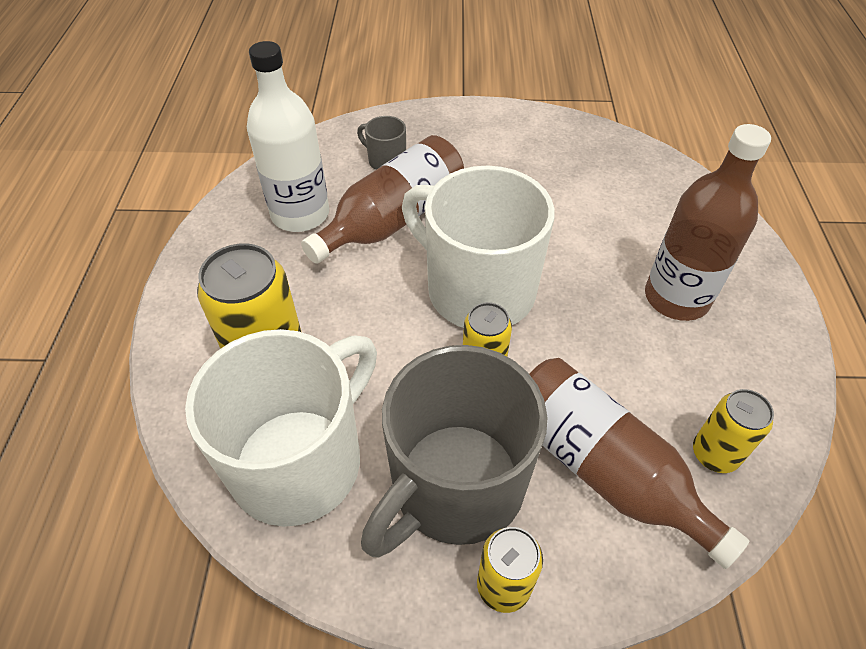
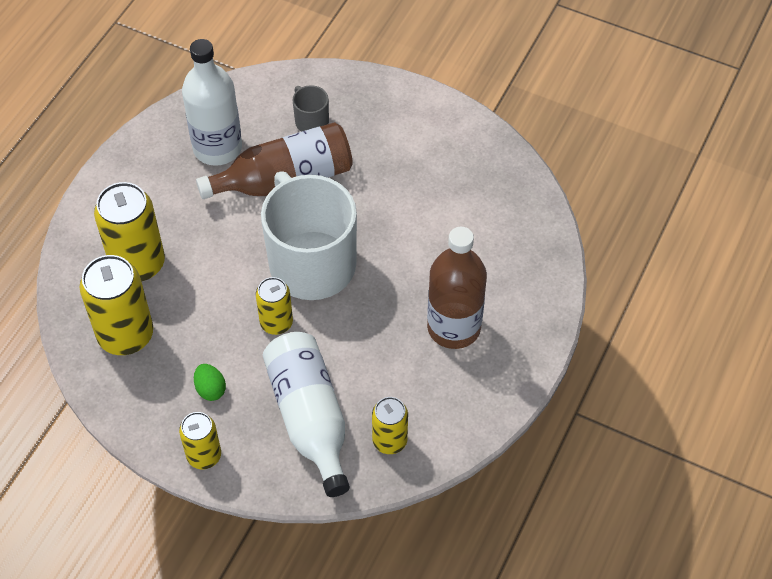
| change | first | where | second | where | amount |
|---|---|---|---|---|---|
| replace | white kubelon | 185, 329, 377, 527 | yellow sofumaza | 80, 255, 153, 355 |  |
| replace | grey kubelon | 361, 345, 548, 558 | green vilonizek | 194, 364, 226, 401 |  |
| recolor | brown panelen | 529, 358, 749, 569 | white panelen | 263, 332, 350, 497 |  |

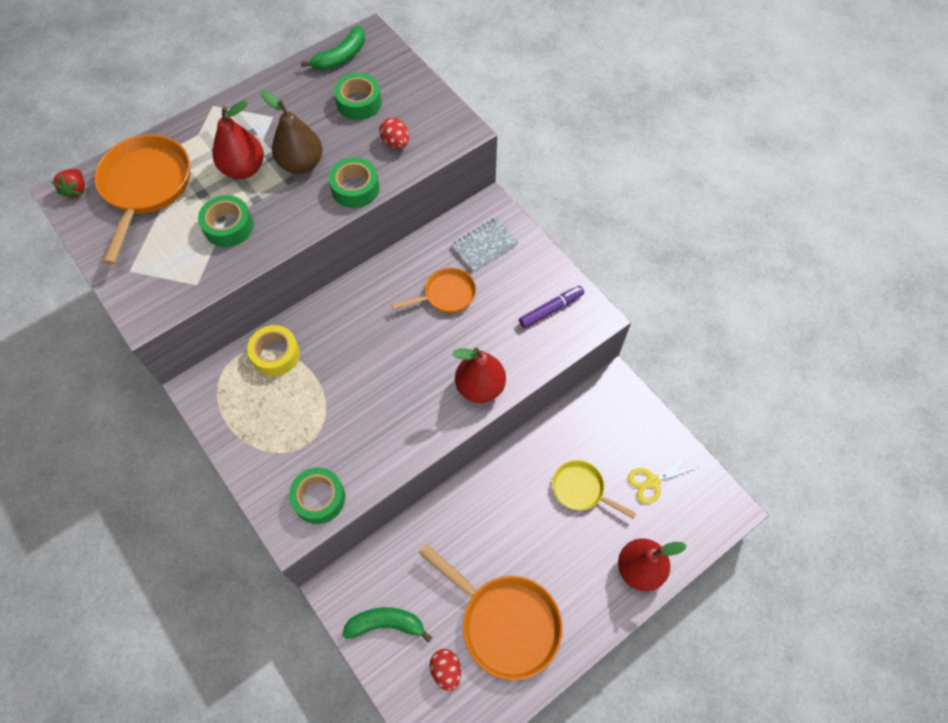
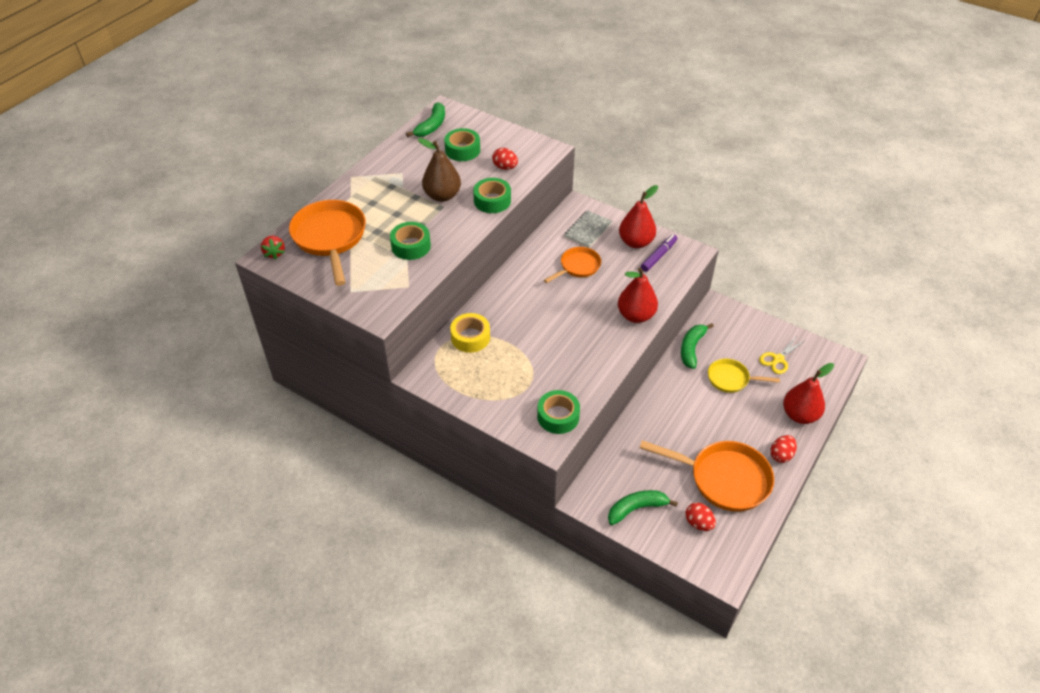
| change | first | where | second | where | amount |
|---|---|---|---|---|---|
| move | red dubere | 212, 100, 264, 179 |  | 619, 185, 658, 248 |  |
| insert |  |  | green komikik | 681, 323, 714, 369 |  |
| insert |  |  | red vilonizek | 770, 435, 797, 463 |  |

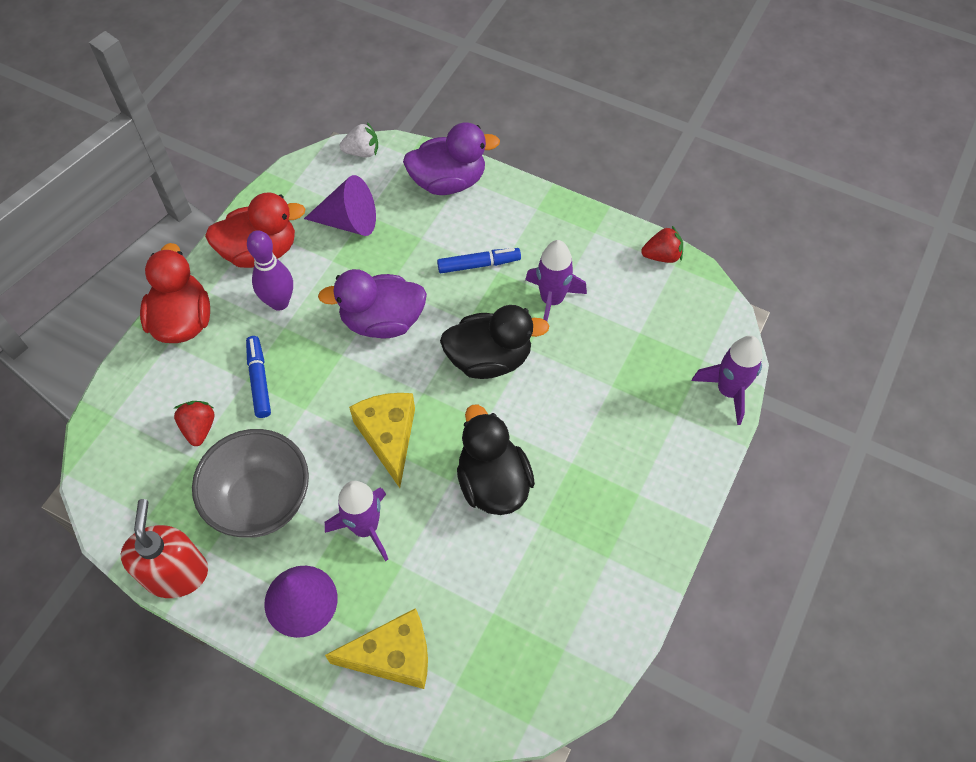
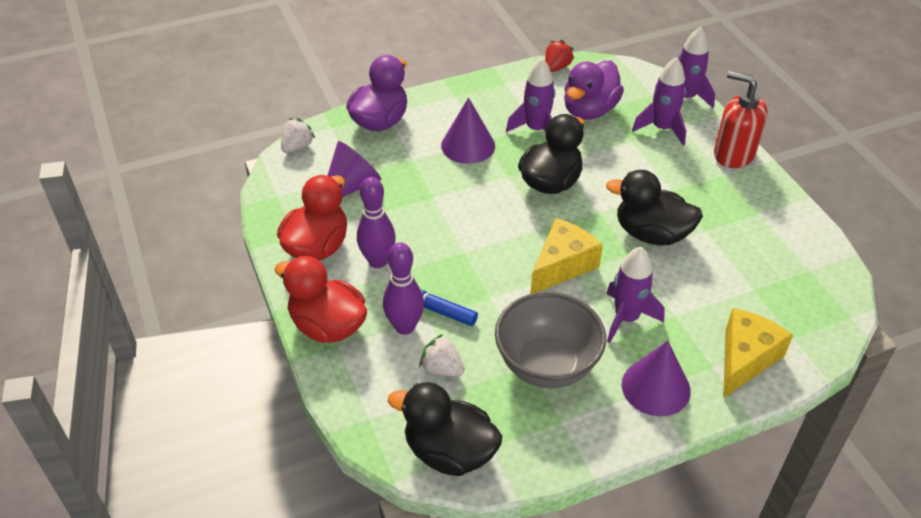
| change | first | where | second | where | amount |
|---|---|---|---|---|---|
| move | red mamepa | 121, 499, 208, 598 |  | 714, 71, 768, 168 |  |
| recolor | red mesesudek | 174, 401, 214, 446 | white mesesudek | 419, 334, 465, 376 |  |
| move | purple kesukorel | 318, 269, 427, 338 |  | 564, 61, 624, 120 |  |
| rotate | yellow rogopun | 349, 393, 415, 488 |  | 530, 218, 603, 294 | 105 degrees clockwise |
| replace | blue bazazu | 437, 248, 521, 273 | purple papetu | 441, 97, 495, 164 |  |
| insert |  |  | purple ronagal | 383, 242, 424, 335 |  |
| insert |  |  | black kesukorel | 388, 382, 502, 476 |  |
| insert |  |  | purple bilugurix | 632, 57, 686, 146 |  |

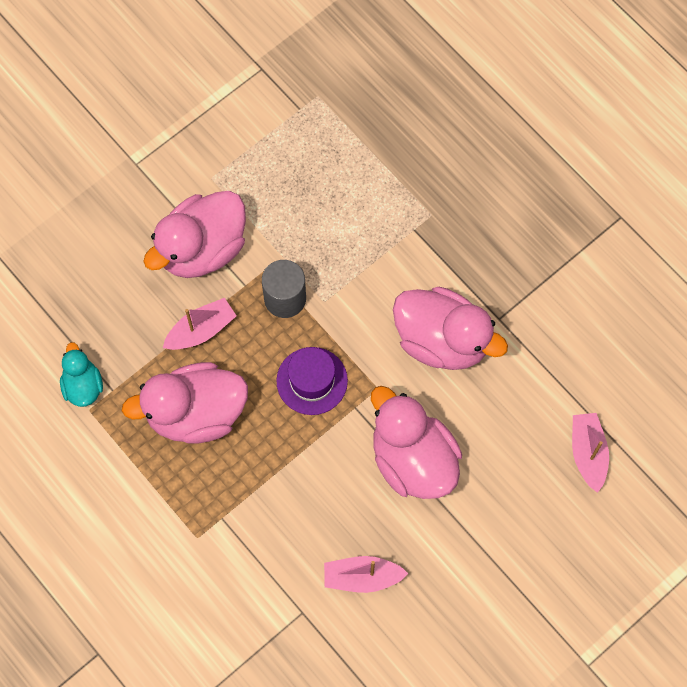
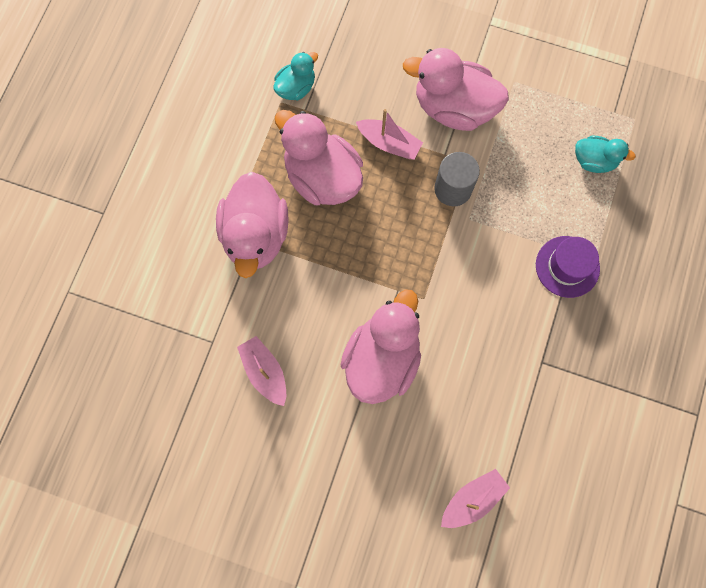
| change | first | where | second | where | amount |
|---|---|---|---|---|---|
| move | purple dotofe | 276, 347, 348, 415 |  | 536, 236, 600, 298 |  |
| move | pink kesukorel | 393, 287, 508, 370 |  | 216, 172, 289, 278 |  |
| insert |  |  | turquoise kesukorel | 575, 136, 636, 173 |  |

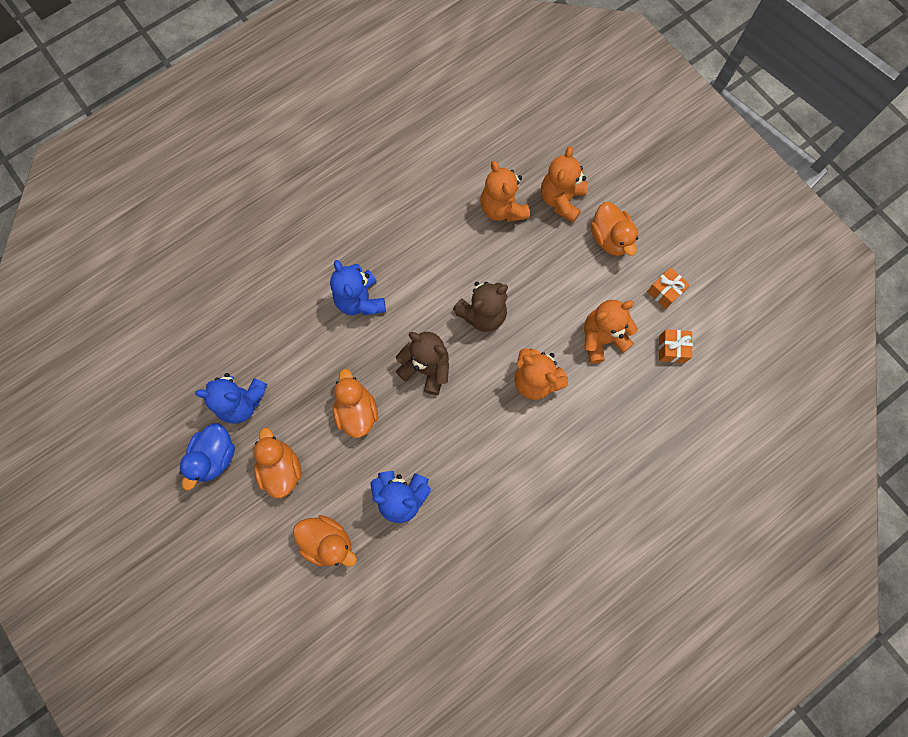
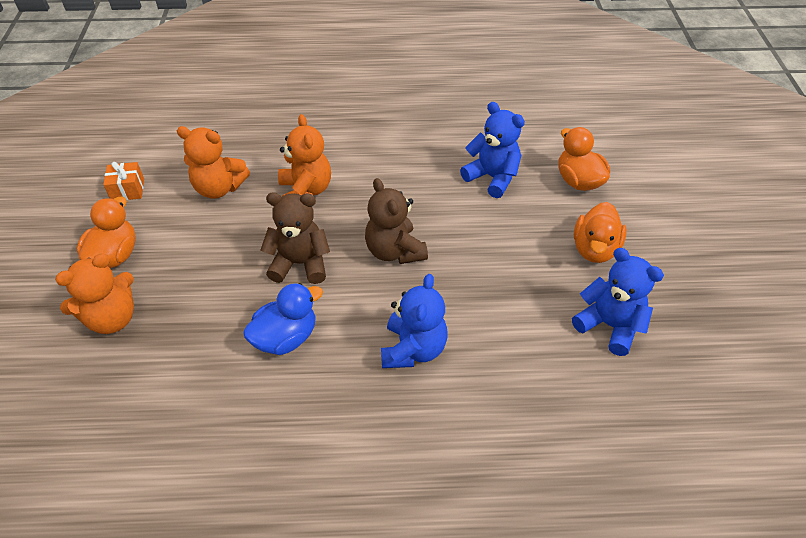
| change | first | where | second | where | amount |
|---|---|---|---|---|---|
| move | blue kesukorel | 179, 423, 235, 490 |  | 243, 283, 323, 355 |  |
| delete | orange kesukorel | 333, 369, 378, 438 |  |  |  |
| delete | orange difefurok | 480, 161, 530, 222 |  |  |  |
| delete | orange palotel | 659, 329, 693, 363 |  |  |  |

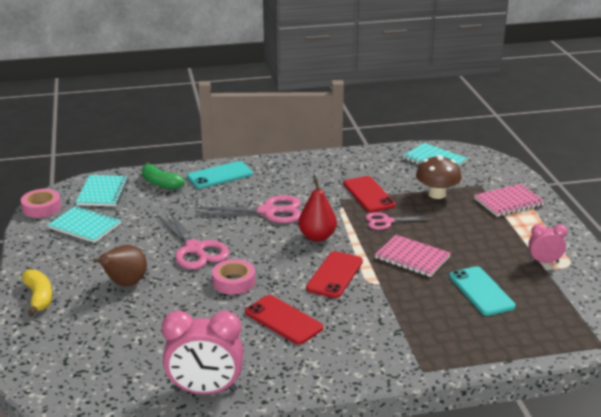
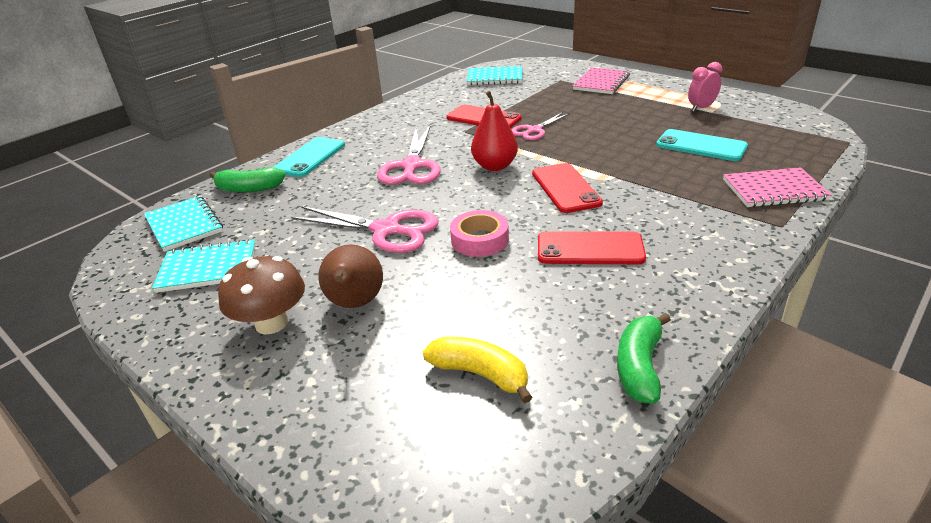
| change | first | where | second | where | amount |
|---|---|---|---|---|---|
| delete | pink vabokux | 21, 189, 61, 218 |  |  |  |
| move | yellow komikik | 22, 269, 52, 315 |  | 423, 337, 532, 403 |  |
| replace | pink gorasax | 162, 311, 243, 394 | green komikik | 617, 313, 671, 403 |  |
| rotate | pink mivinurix | 194, 195, 301, 223 |  | 377, 126, 441, 185 | 135 degrees clockwise |
| move | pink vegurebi | 375, 235, 451, 277 |  | 723, 167, 831, 207 |  |
| move | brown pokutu | 416, 155, 462, 199 |  | 218, 256, 305, 335 |  |

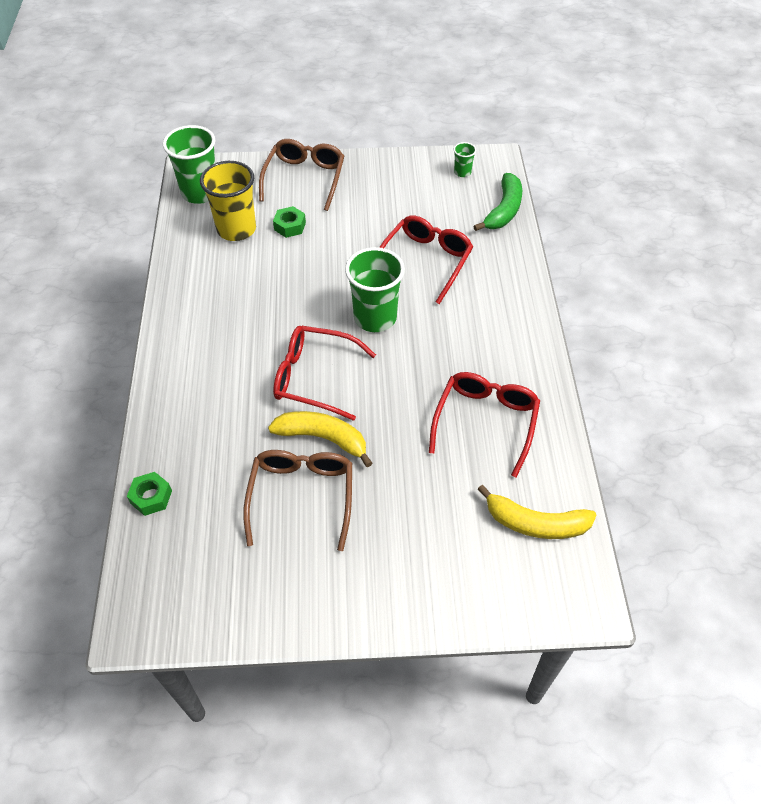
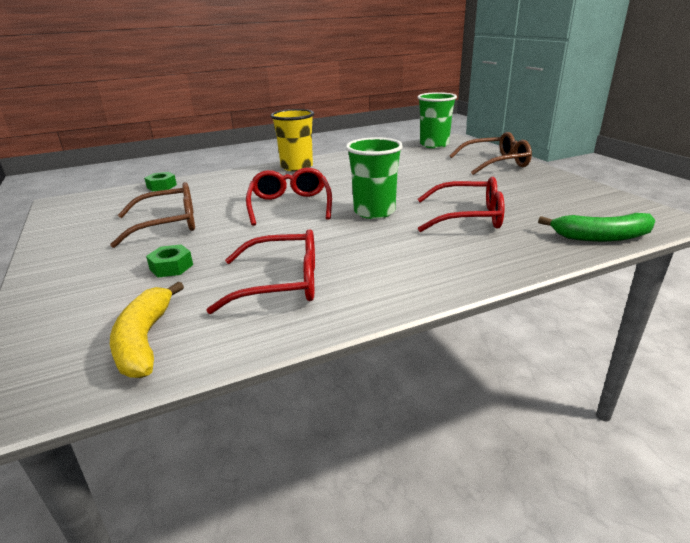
| change | first | where | second | where | amount |
|---|---|---|---|---|---|
| move | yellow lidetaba | 200, 161, 256, 241 |  | 271, 109, 314, 171 |  |
| delete | yellow komikik | 268, 411, 372, 467 |  |  |  |
| move | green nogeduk | 273, 206, 306, 238 |  | 146, 244, 193, 277 |  |
| delete | green lidetaba | 454, 142, 476, 177 |  |  |  |

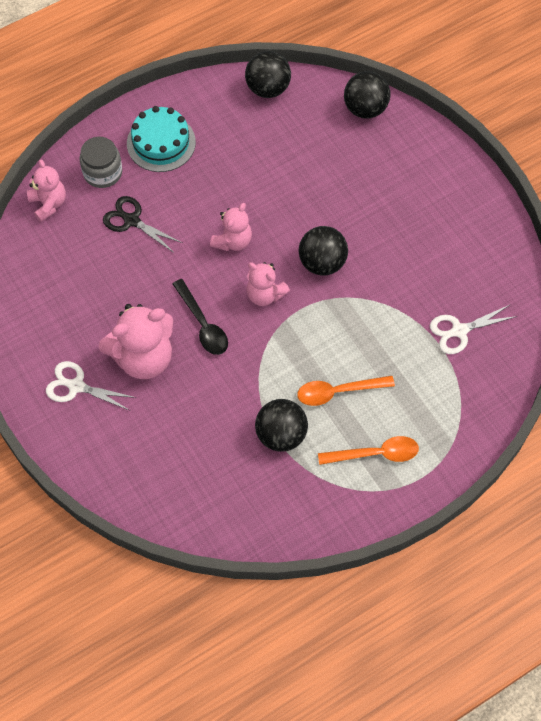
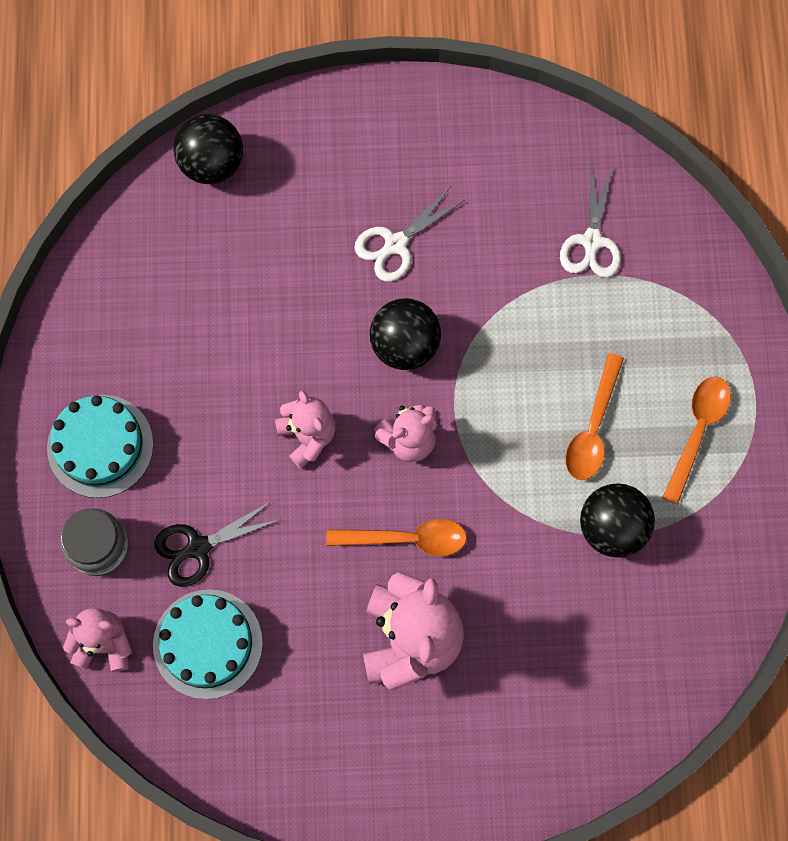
| change | first | where | second | where | amount |
|---|---|---|---|---|---|
| move | white mivinurix | 46, 361, 136, 410 |  | 354, 186, 465, 282 |  |
| recolor | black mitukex | 173, 279, 228, 355 | orange mitukex | 326, 519, 467, 556 |  |
| delete | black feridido | 245, 51, 291, 98 |  |  |  |
| insert |  |  | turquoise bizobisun | 153, 589, 263, 699 |  |

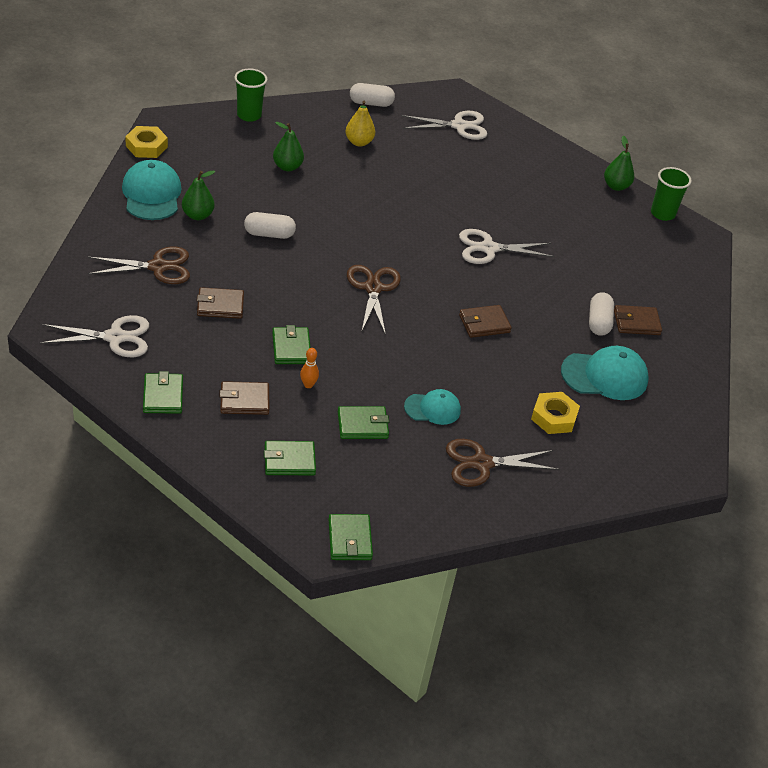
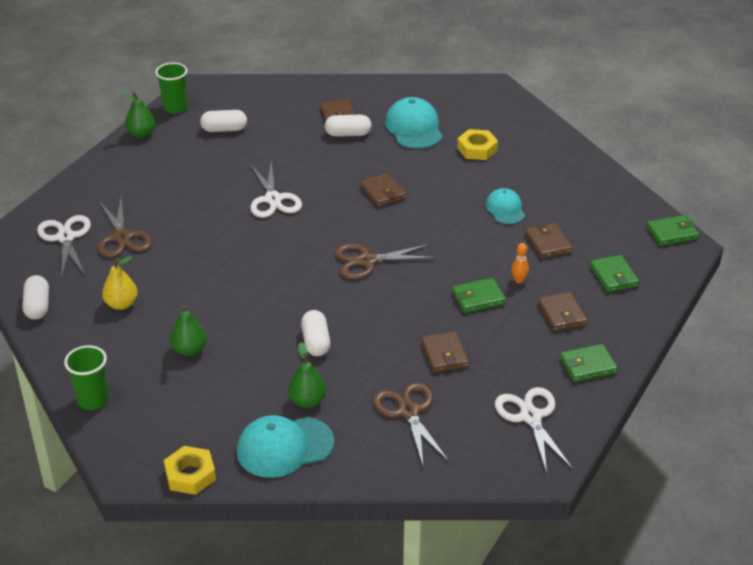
| change | first | where | second | where | amount |
|---|---|---|---|---|---|
| recolor | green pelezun | 338, 406, 389, 439 | brown pelezun | 525, 223, 572, 259 |  |
| move | brown mivinurix | 446, 439, 559, 487 |  | 98, 198, 152, 258 |  |
| insert |  |  | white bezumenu | 200, 110, 247, 132 |  |

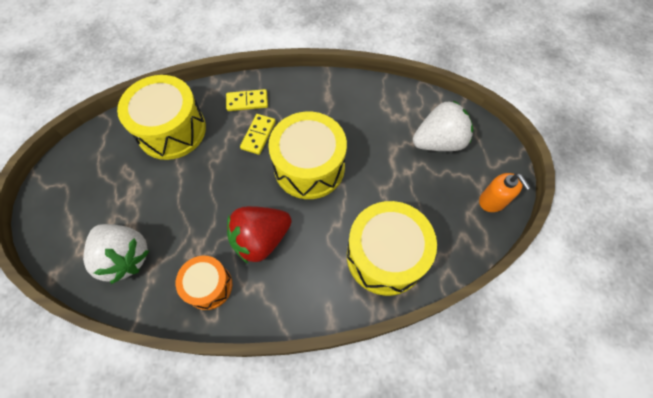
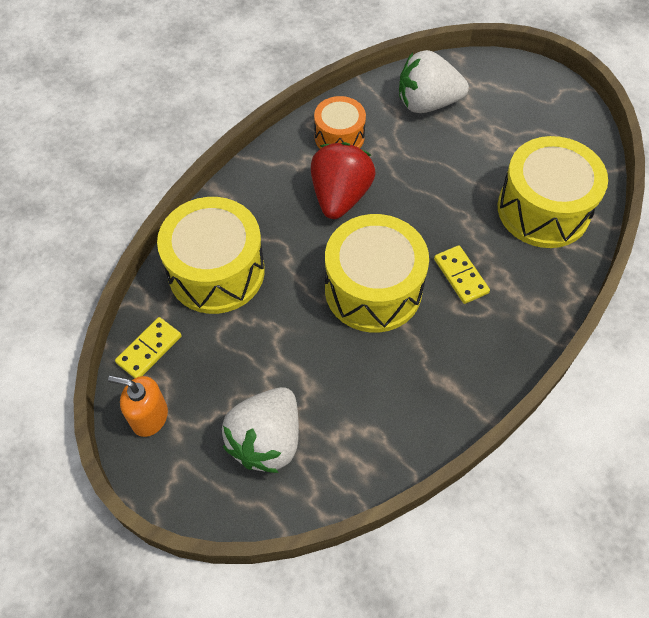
| change | first | where | second | where | amount |
|---|---|---|---|---|---|
| move | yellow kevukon | 226, 89, 268, 111 |  | 115, 317, 182, 378 |  |

